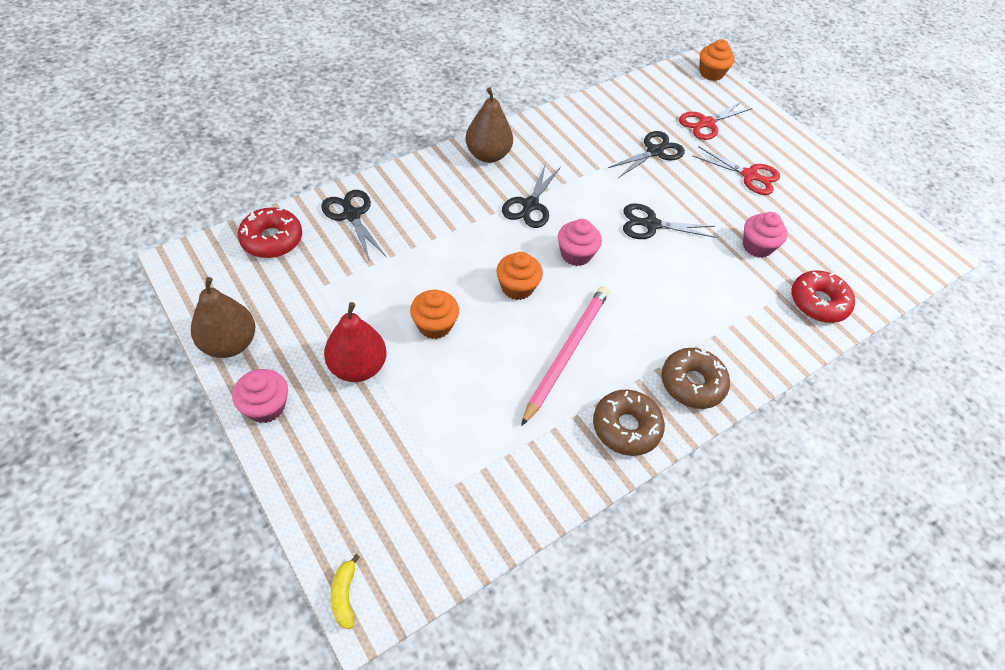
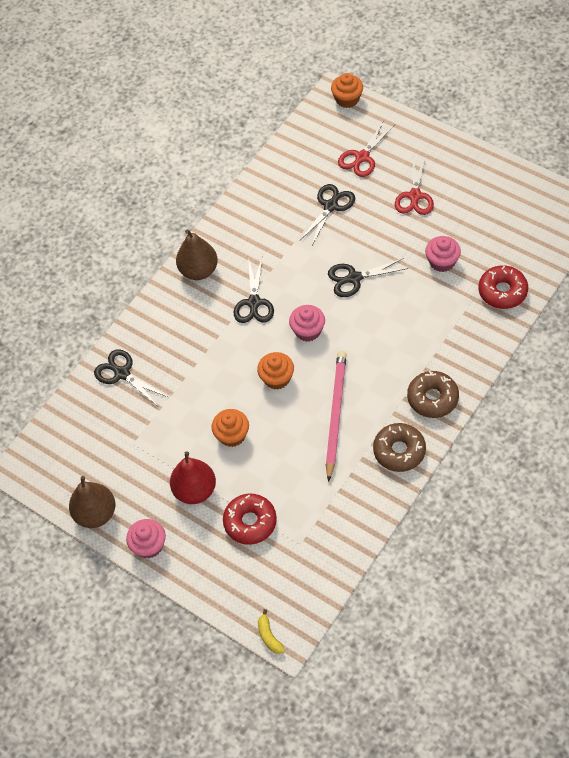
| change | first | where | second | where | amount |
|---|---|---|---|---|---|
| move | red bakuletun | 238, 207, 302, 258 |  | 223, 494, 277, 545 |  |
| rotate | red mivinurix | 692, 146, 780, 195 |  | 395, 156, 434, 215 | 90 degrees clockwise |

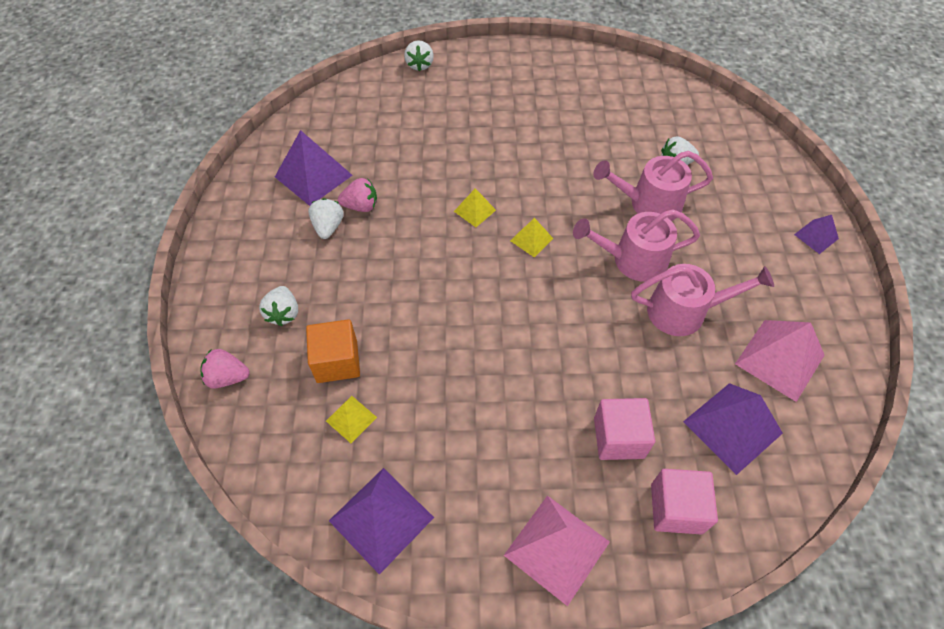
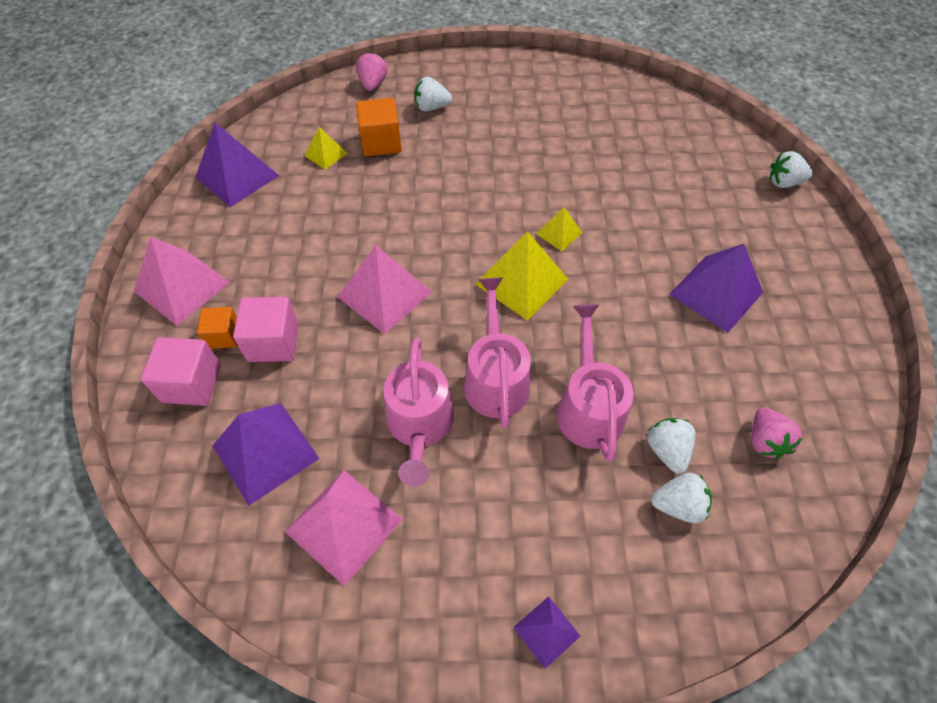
| change | first | where | second | where | amount |
|---|---|---|---|---|---|
| move | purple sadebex | 275, 130, 353, 206 |  | 669, 244, 763, 333 |  |
| move | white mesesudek | 308, 198, 344, 239 |  | 651, 473, 712, 524 |  |
| move | pink mesesudek | 338, 178, 377, 212 |  | 751, 407, 803, 459 |  |
| resize | yellow sadebex | 510, 218, 554, 257 |  | 475, 232, 568, 320 | x1.89 |
| insert |  |  | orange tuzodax | 197, 307, 237, 349 |  |
| insert |  |  | pink sadebex | 337, 245, 432, 334 |  |

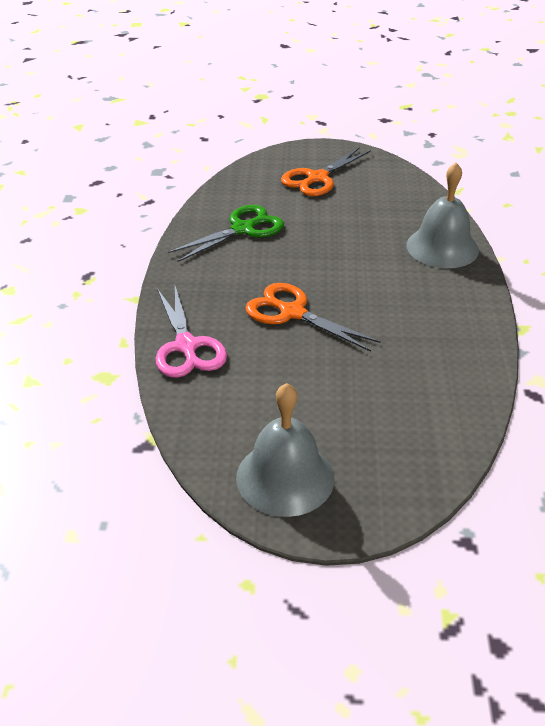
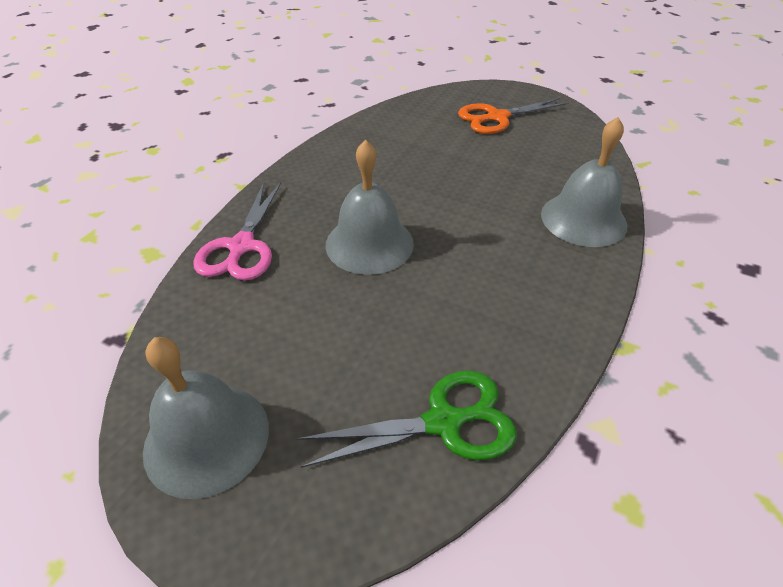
| change | first | where | second | where | amount |
|---|---|---|---|---|---|
| move | green mivinurix | 168, 205, 284, 262 |  | 297, 370, 517, 468 |  |
| replace | orange mivinurix | 245, 283, 381, 352 | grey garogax | 325, 139, 414, 275 |  |

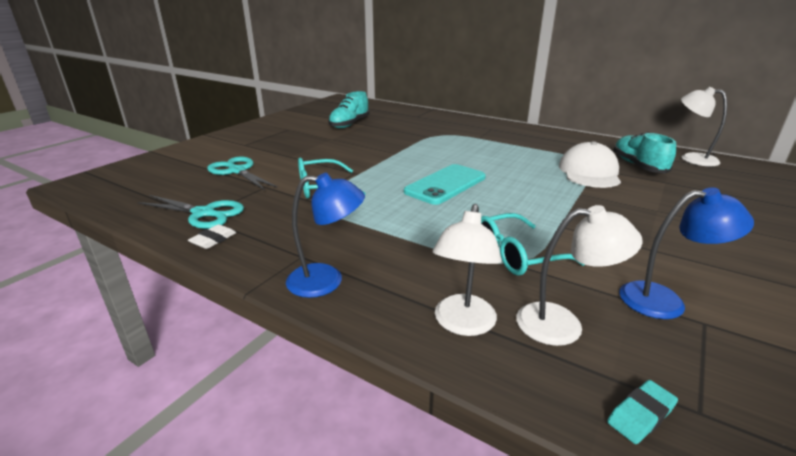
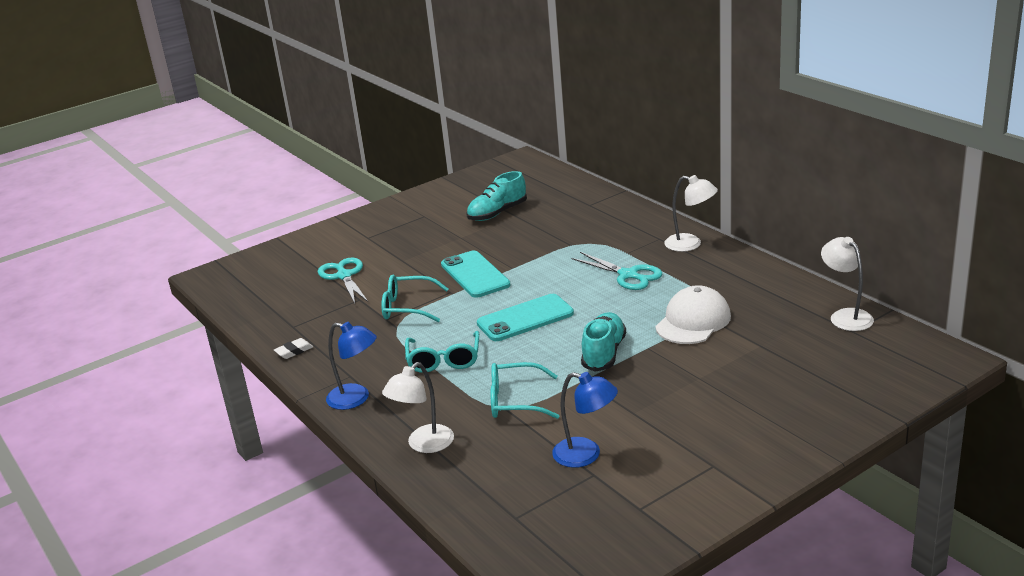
| change | first | where | second | where | amount |
|---|---|---|---|---|---|
| move | turquoise mivinurix | 138, 195, 244, 229 |  | 572, 252, 662, 290 |  |
| move | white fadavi | 516, 205, 643, 346 |  | 664, 175, 718, 252 |  |
| delete | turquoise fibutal | 607, 380, 678, 444 |  |  |  |
| move | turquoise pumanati | 613, 132, 676, 173 |  | 581, 312, 626, 372 |  |
| insert |  |  | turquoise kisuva | 405, 331, 479, 373 |  |
| insert |  |  | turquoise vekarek | 441, 251, 510, 298 |  |

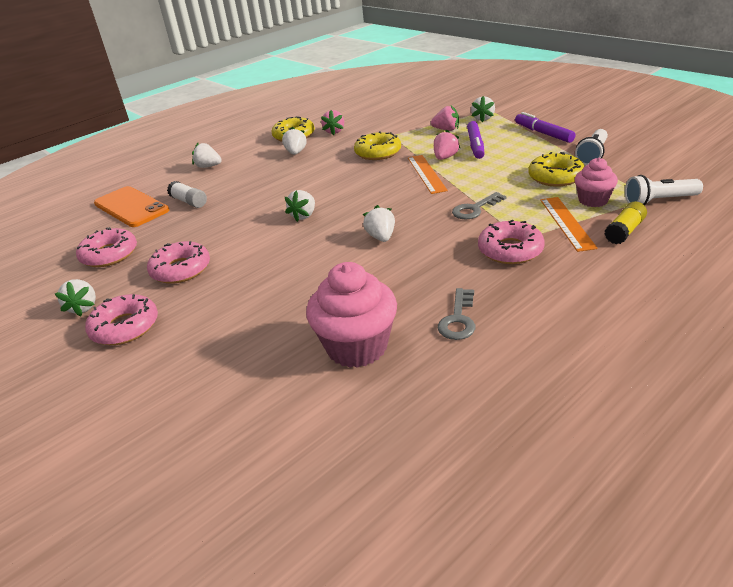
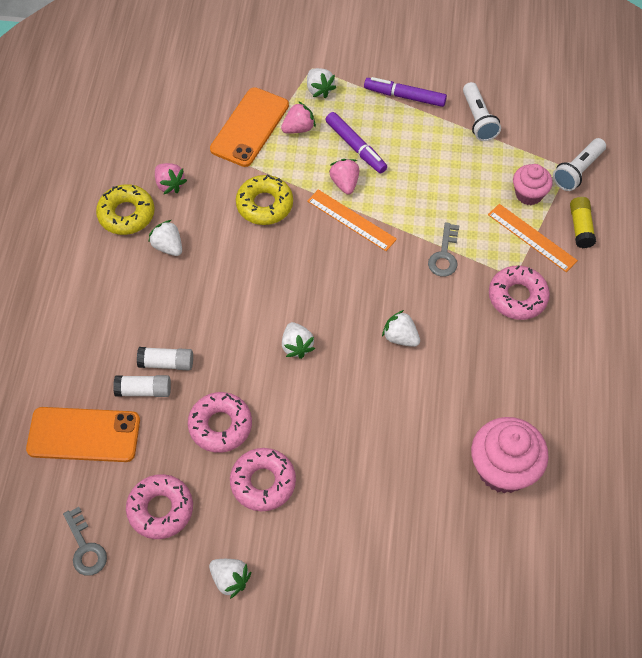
| change | first | where | second | where | amount |
|---|---|---|---|---|---|
| move | pink bakuletun | 85, 294, 158, 345 |  | 188, 392, 252, 453 |  |
| delete | white mesesudek | 192, 143, 222, 168 |  |  |  |
| move | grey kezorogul | 438, 288, 476, 340 |  | 63, 507, 107, 576 |  |
| delete | yellow bakuletun | 528, 152, 585, 187 |  |  |  |
| insert |  |  | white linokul | 137, 347, 193, 370 |  |
| insert |  |  | orange vekarek | 210, 87, 289, 167 |  |

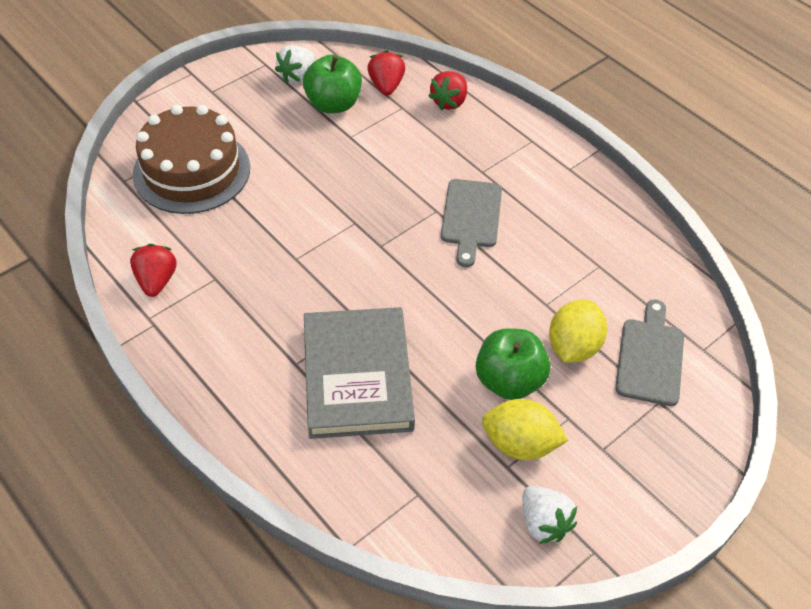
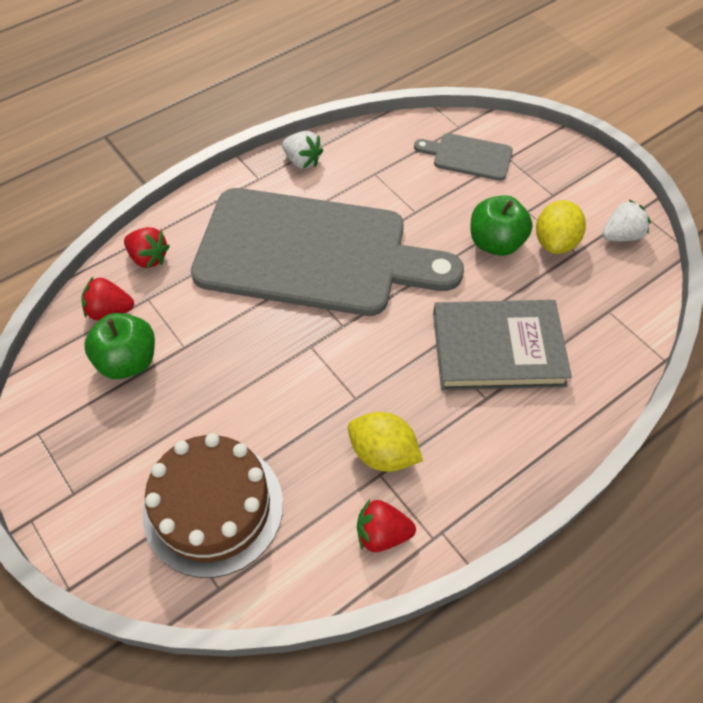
| change | first | where | second | where | amount |
|---|---|---|---|---|---|
| move | white mesesudek | 275, 45, 315, 84 |  | 282, 131, 323, 169 |  |
| resize | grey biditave | 441, 179, 502, 267 |  | 191, 188, 464, 316 | x2.45 |
| move | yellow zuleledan | 549, 300, 607, 363 |  | 348, 412, 423, 472 |  |

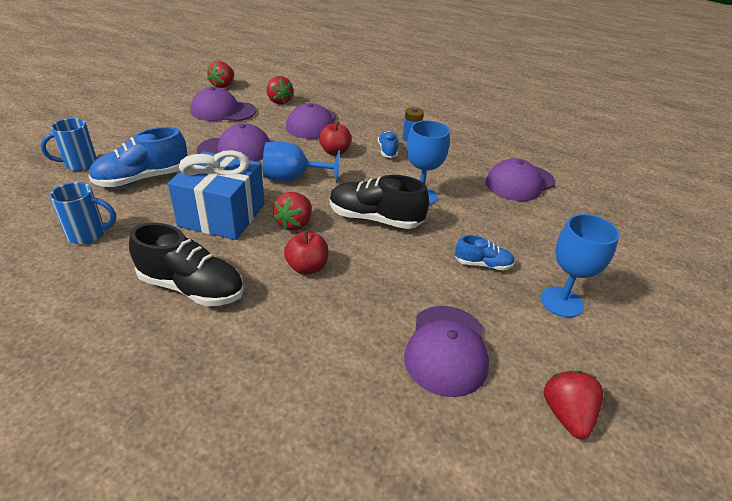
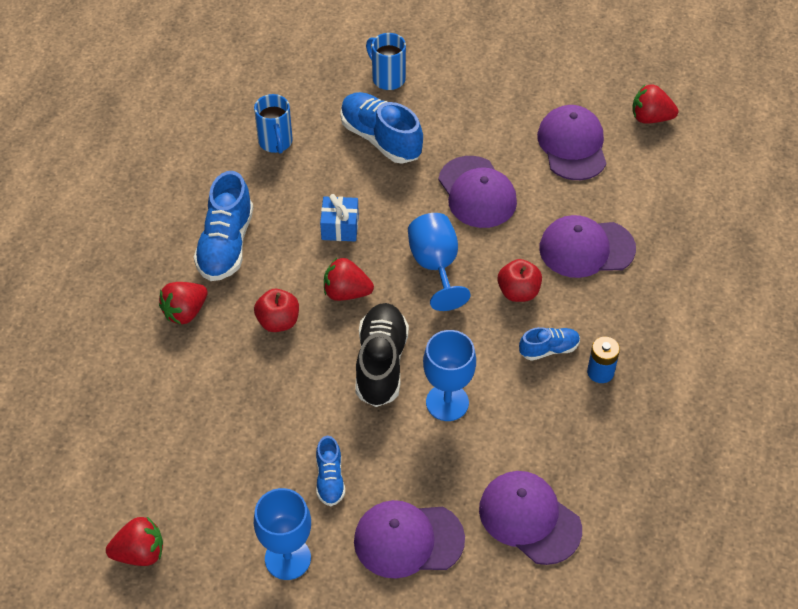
| change | first | where | second | where | amount |
|---|---|---|---|---|---|
| recolor | black pumanati | 129, 222, 244, 306 | blue pumanati | 194, 171, 253, 281 |  |
| resize | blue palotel | 168, 150, 264, 240 |  | 320, 194, 359, 241 | x0.50 |
| move | red mesesudek | 267, 76, 293, 104 |  | 159, 282, 208, 324 |  |
| move | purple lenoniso | 404, 306, 489, 397 |  | 354, 500, 465, 578 |  |

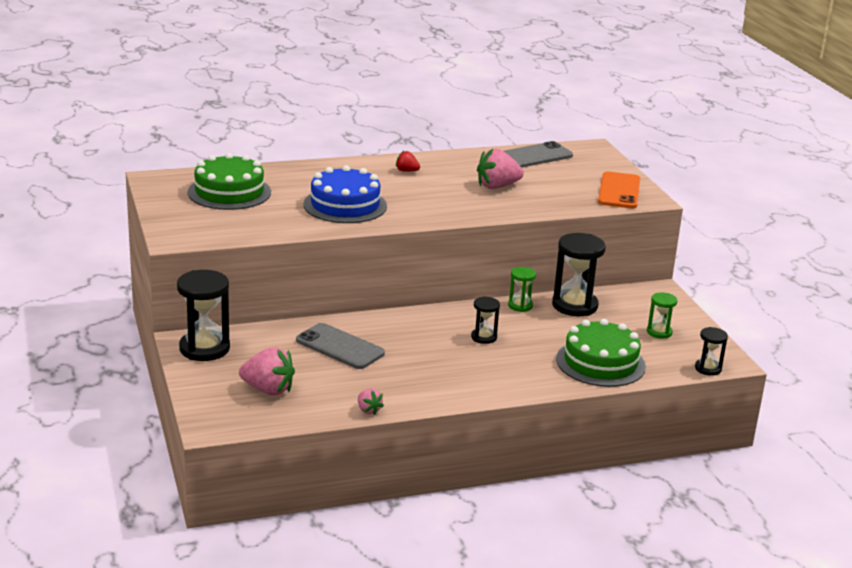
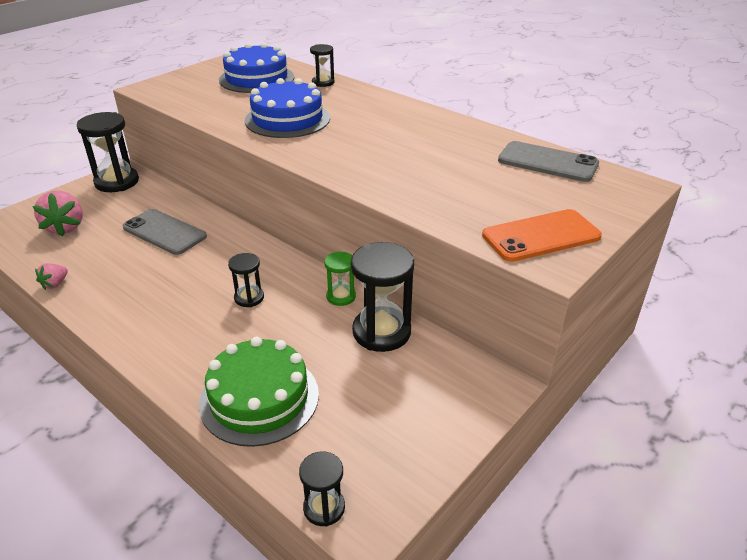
| change | first | where | second | where | amount |
|---|---|---|---|---|---|
| recolor | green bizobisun | 188, 153, 271, 210 | blue bizobisun | 219, 43, 294, 93 |  |
| rotate | grey vekarek | 296, 323, 385, 369 |  | 123, 209, 207, 255 | 60 degrees counterclockwise |
| delete | red mesesudek | 396, 151, 420, 172 |  |  |  |
| delete | pink mesesudek | 477, 149, 524, 189 |  |  |  |
| delete | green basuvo | 647, 292, 677, 339 |  |  |  |
| insert |  |  | black basuvo | 310, 44, 335, 87 |  |

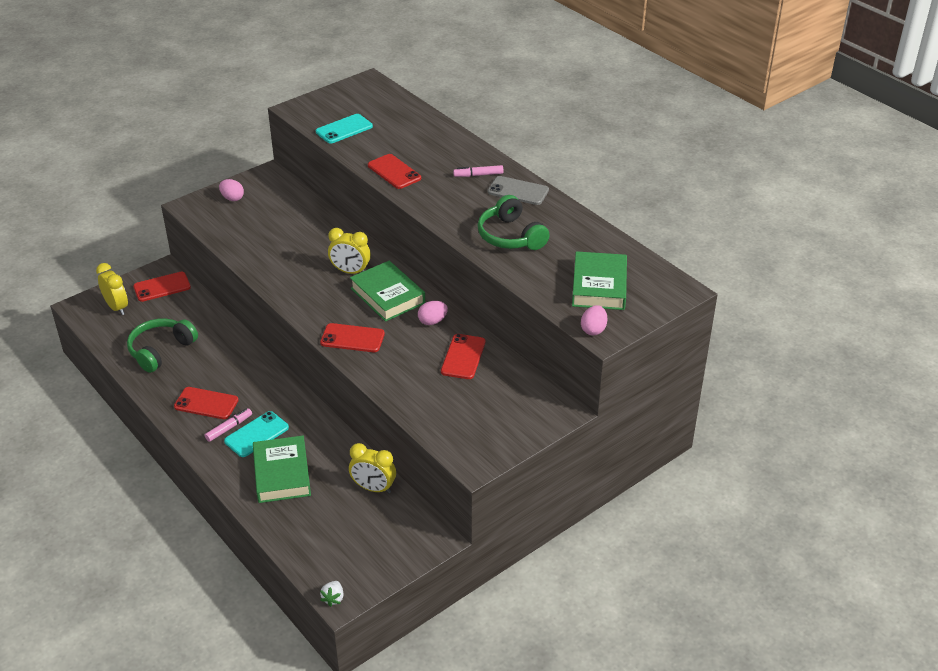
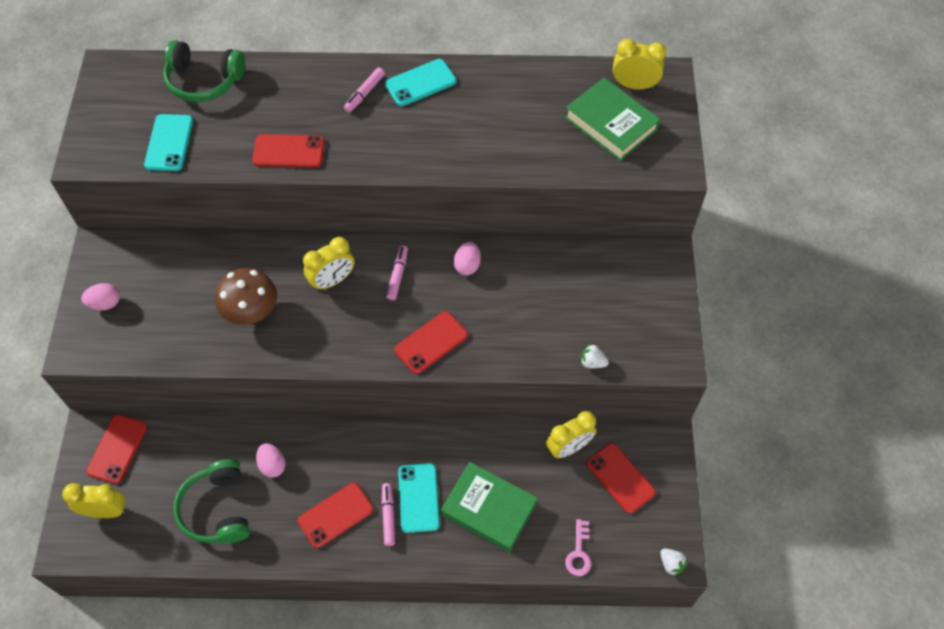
| change | first | where | second | where | amount |
|---|---|---|---|---|---|
| replace | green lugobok | 350, 261, 425, 322 | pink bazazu | 386, 245, 408, 300 |  |
| move | red vekarek | 441, 334, 485, 379 |  | 586, 443, 656, 514 |  |
| move | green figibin | 478, 195, 550, 250 |  | 163, 40, 245, 102 |  |
| recolor | grey vekarek | 488, 176, 549, 205 | turquoise vekarek | 385, 59, 456, 106 |  |
| move | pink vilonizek | 581, 305, 607, 335 |  | 256, 443, 285, 478 |  |
| insert |  |  | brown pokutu | 215, 268, 277, 325 |  |
| insert |  |  | pink kezorogul | 565, 519, 591, 576 |  |
| insert |  |  | white mesesudek | 580, 343, 609, 368 |  |
| insert |  |  | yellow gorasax | 613, 39, 666, 90 |  |

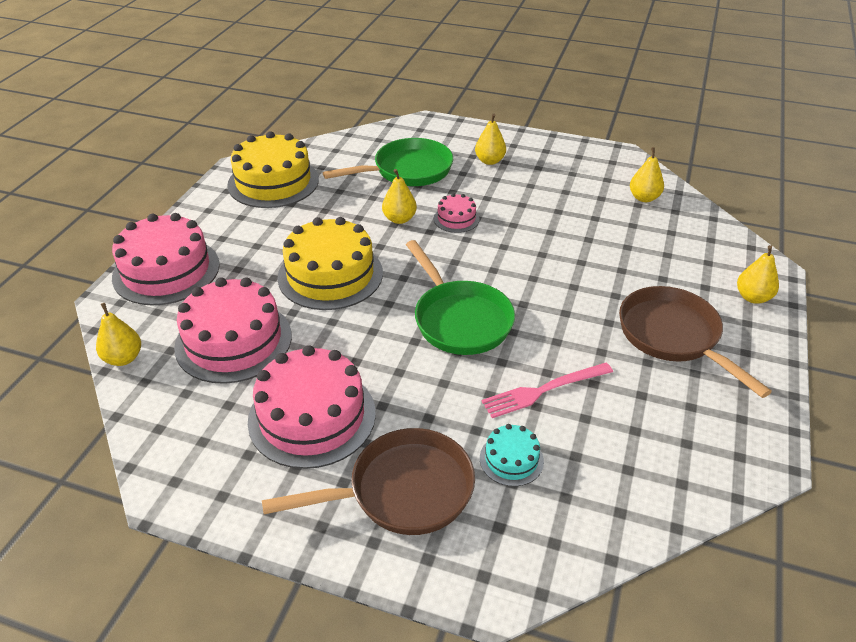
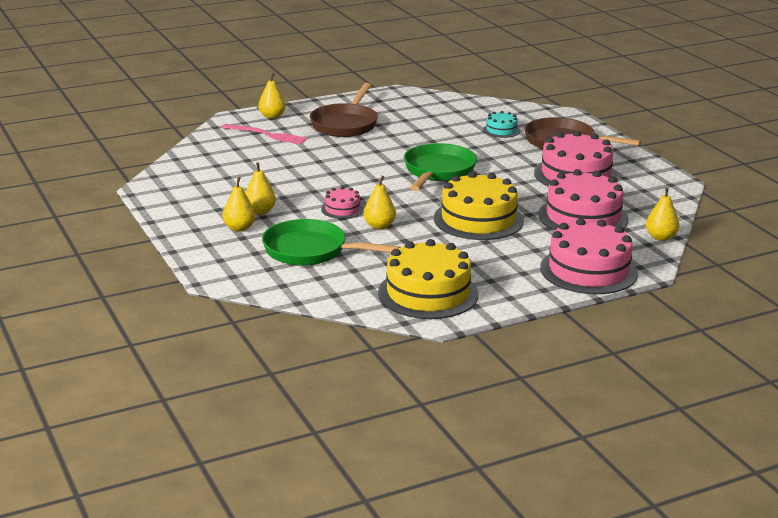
| change | first | where | second | where | amount |
|---|---|---|---|---|---|
| move | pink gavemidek | 481, 362, 613, 418 |  | 222, 124, 307, 144 |  |
| move | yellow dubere | 630, 147, 664, 202 |  | 245, 162, 276, 215 |  |

